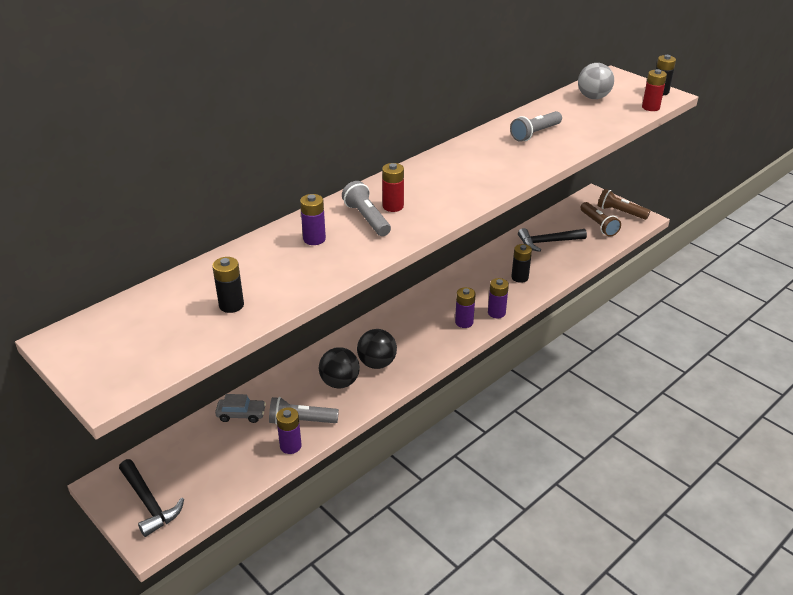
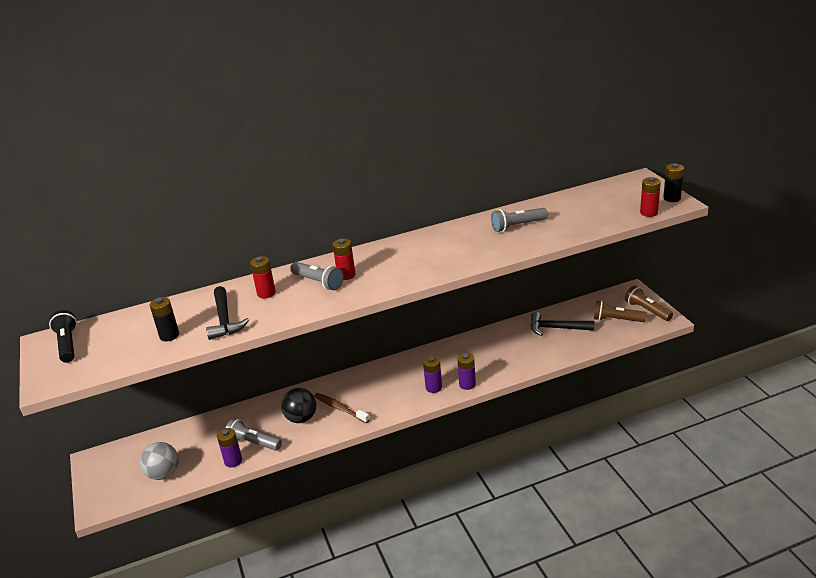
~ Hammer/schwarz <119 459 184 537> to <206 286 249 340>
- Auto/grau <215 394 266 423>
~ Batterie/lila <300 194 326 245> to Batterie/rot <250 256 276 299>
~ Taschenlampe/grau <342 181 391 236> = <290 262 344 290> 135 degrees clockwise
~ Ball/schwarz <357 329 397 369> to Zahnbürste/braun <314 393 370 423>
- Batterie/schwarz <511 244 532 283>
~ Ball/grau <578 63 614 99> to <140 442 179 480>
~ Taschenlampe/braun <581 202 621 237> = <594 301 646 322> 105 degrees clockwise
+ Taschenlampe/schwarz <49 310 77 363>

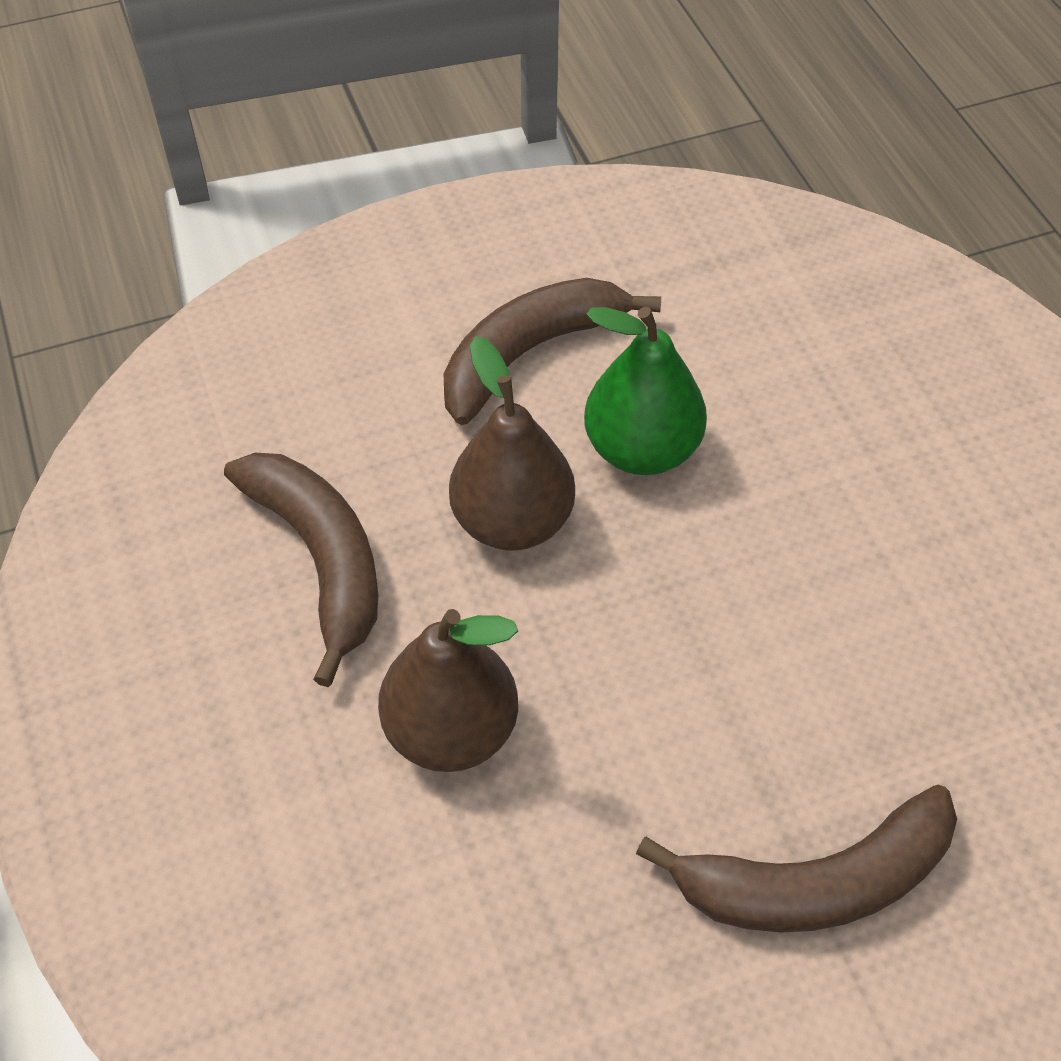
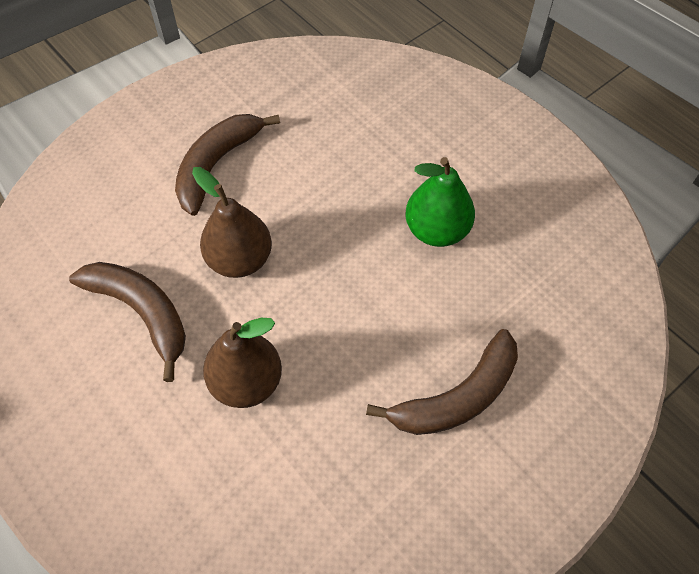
~ Birne/grün <584 307 707 475> to <405 157 475 247>

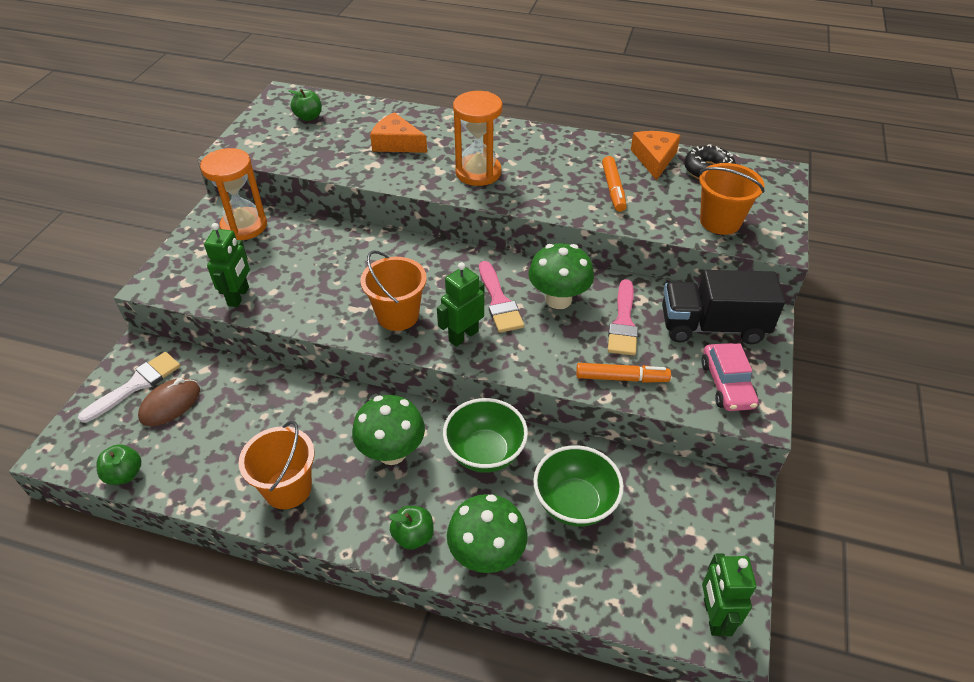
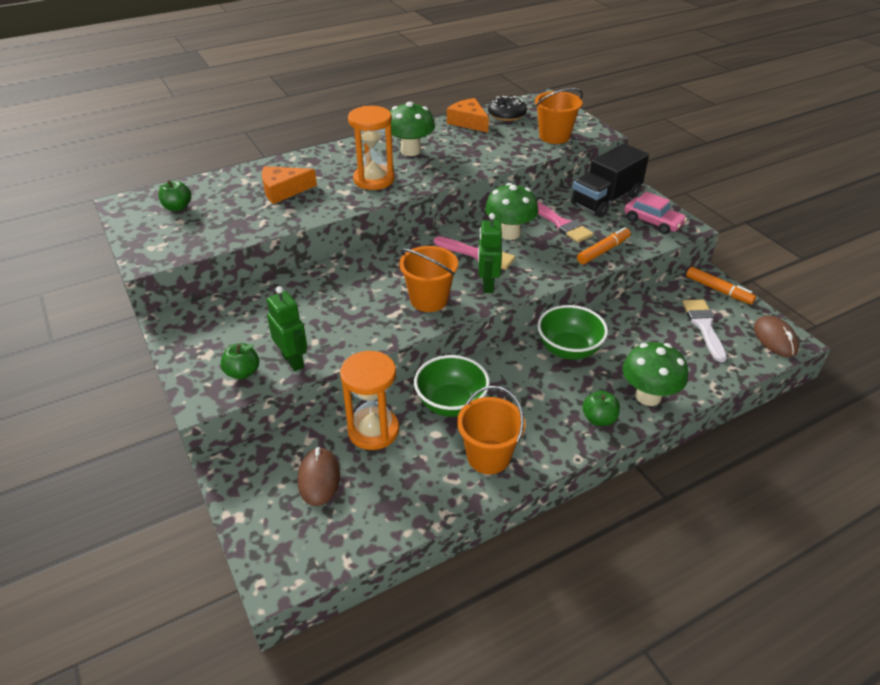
~ Pinsel/weiß <78 352 181 423> to <682 299 727 362>
~ Apfel/grün <96 444 141 485> to <220 343 259 379>
~ Sanduhr/orange <200 148 267 240> to <340 351 399 450>
~ Pilz/grün <352 395 425 465> to <390 102 435 156>
~ Schüssel/grün <533 445 624 527> to <414 355 490 417>
~ Filzstift/orange <602 156 627 212> to <686 267 756 304>
~ Roboter/grün <702 553 756 636> to Computermaus/braun <754 316 799 357>

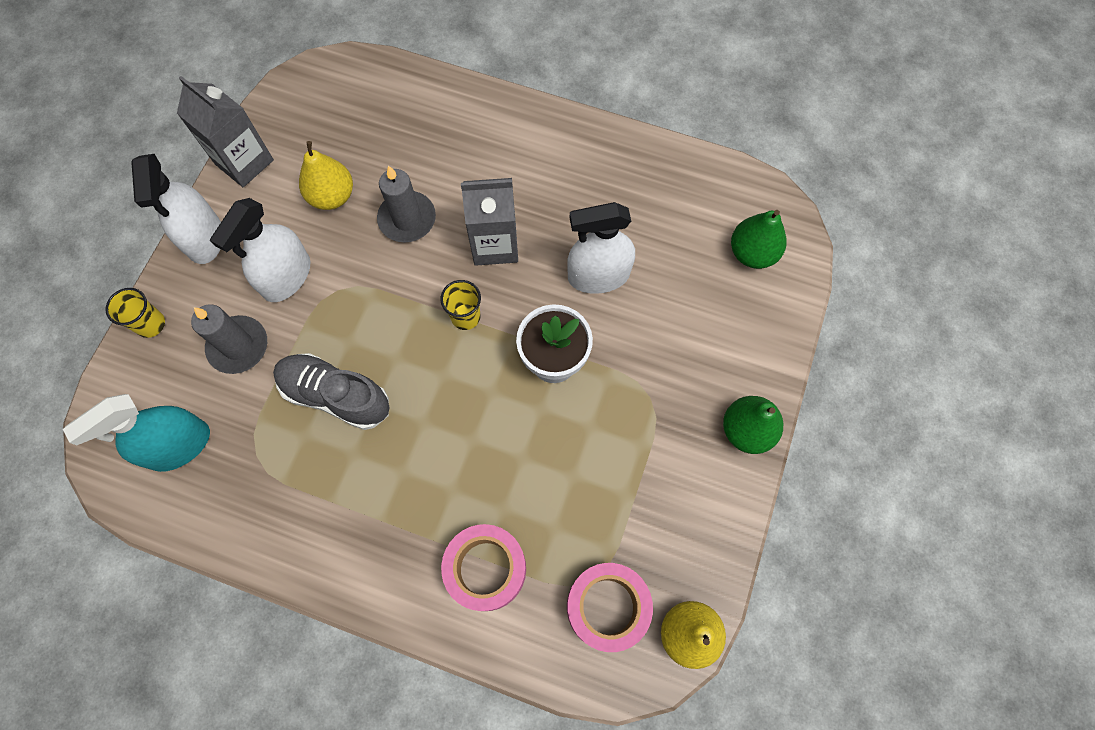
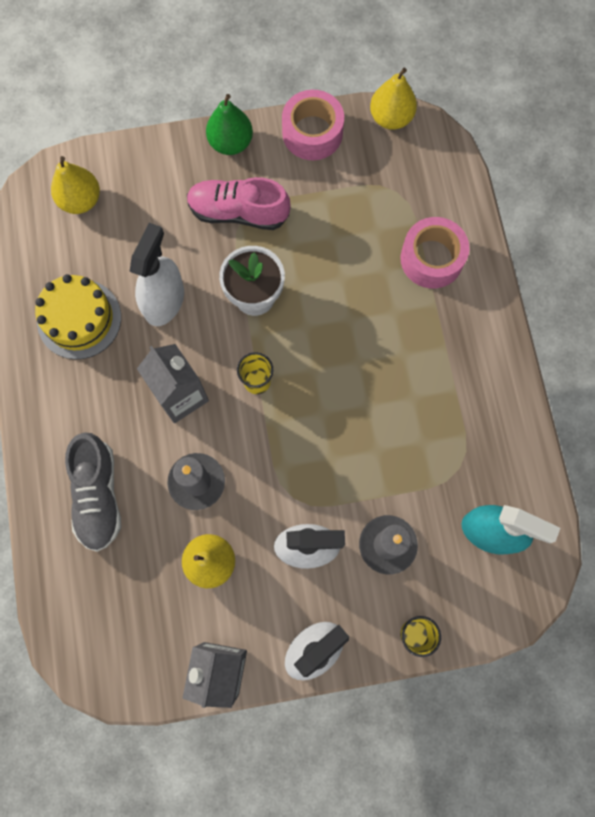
~ Schuh/grau <273 353 390 430> to <65 432 121 552>
~ Sprühflasche/weiß <567 202 635 294> = <129 223 184 326> 120 degrees counterclockwise
~ Klebeband/rosa <567 563 653 652> to <282 90 344 160>
~ Birne/grün <731 210 786 269> to Birne/gelb <51 156 100 214>
+ Kuchen/gelb <35 274 121 359>
+ Schuh/rosa <187 177 291 230>

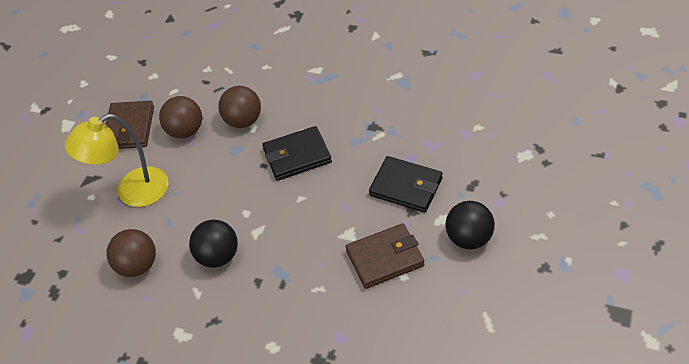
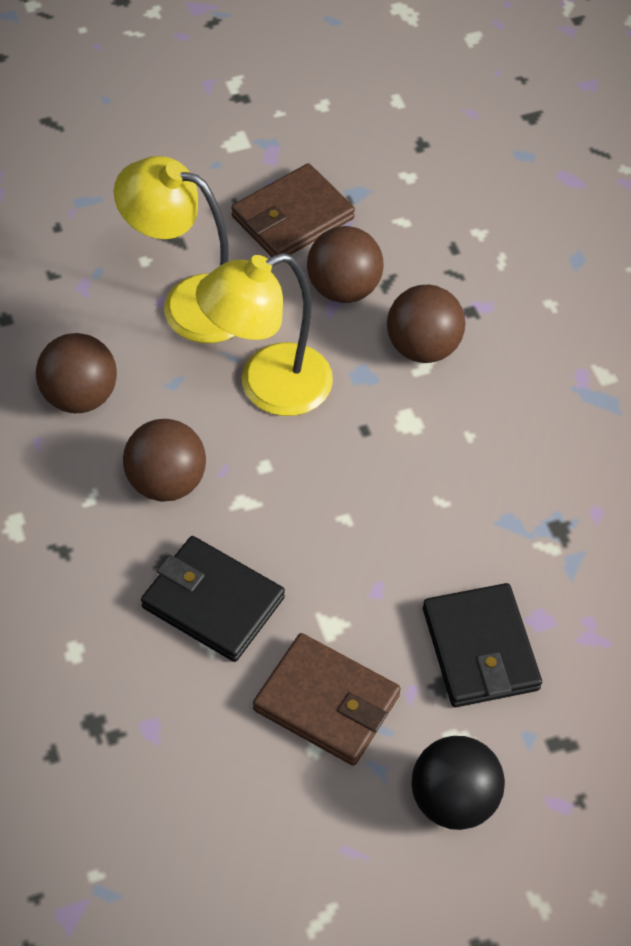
~ Ball/schwarz <189 219 238 268> to Ball/braun <123 419 206 502>
~ Geldbörse/schwarz <262 126 332 181> to <141 536 285 662>
+ Lampe/gelb <196 253 333 416>

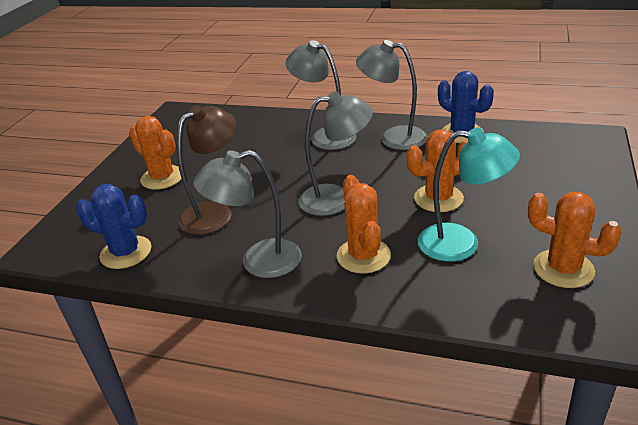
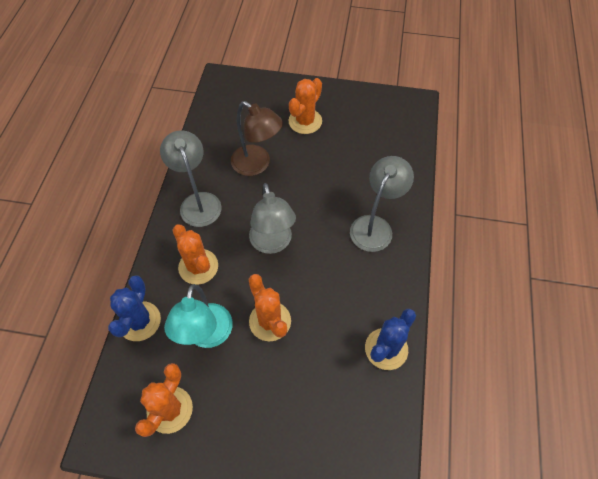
~ Kaktus/blau <76 184 151 269> to <108 275 161 341>
~ Kaktus/orange <337 175 391 274> = <173 225 218 285> 75 degrees clockwise
- Lampe/grau <356 40 428 150>

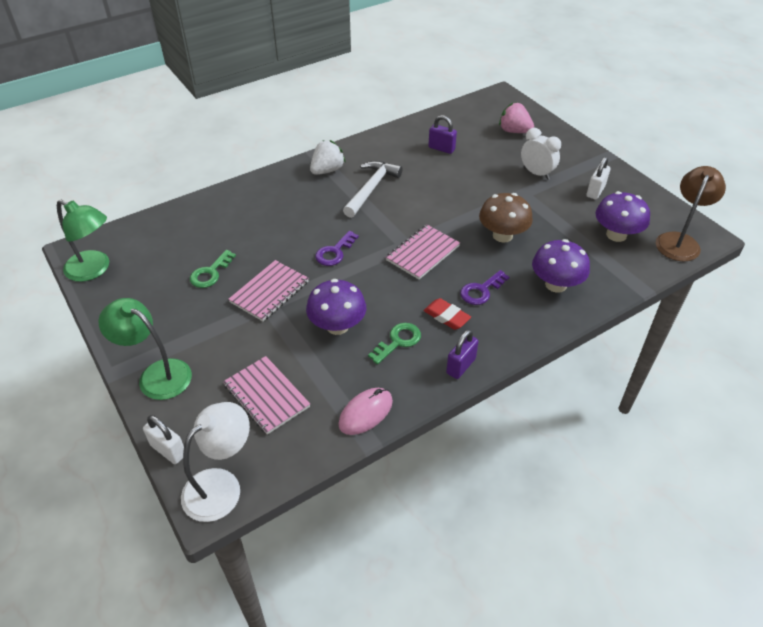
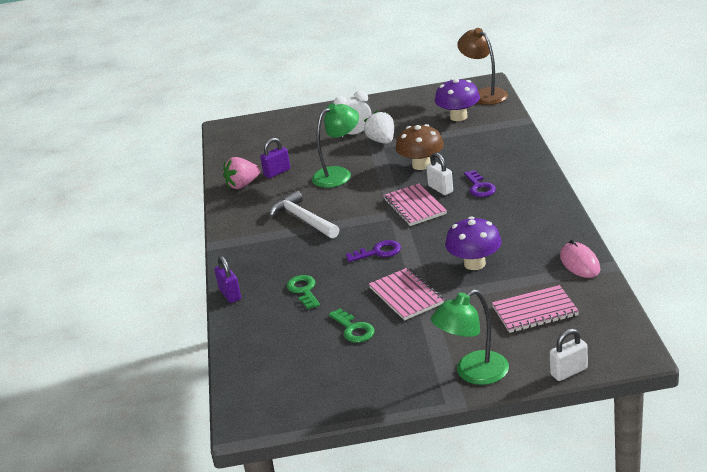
~ Lampe/grün <57 200 109 282> to <312 103 359 188>
- Lampe/weiß <181 402 250 522>
~ Erdbeere/weiß <310 140 346 175> to <364 111 394 144>
~ Schlüssel/lila <315 231 359 266> = <346 240 401 262> 75 degrees counterclockwise
~ Schlüssel/grün <368 323 421 364> to <287 275 320 309>
- Radiergummi/rot <424 298 471 330>
~ Vorhängeschloss/lila <446 329 479 379> to <214 256 241 303>
~ Erdbeere/rosa <499 103 534 133> to <223 157 260 189>
- Pilz/lila <532 239 590 293>
~ Vorhängeschloss/weiß <586 157 611 200> to <426 152 453 195>

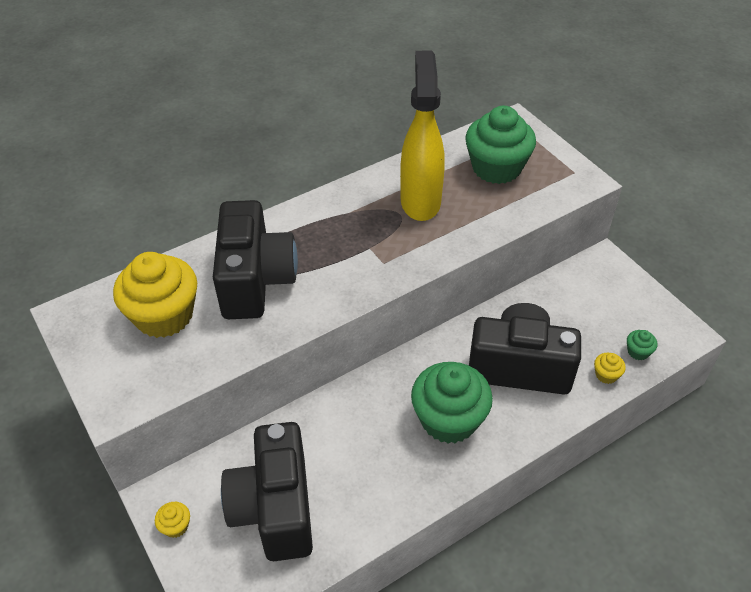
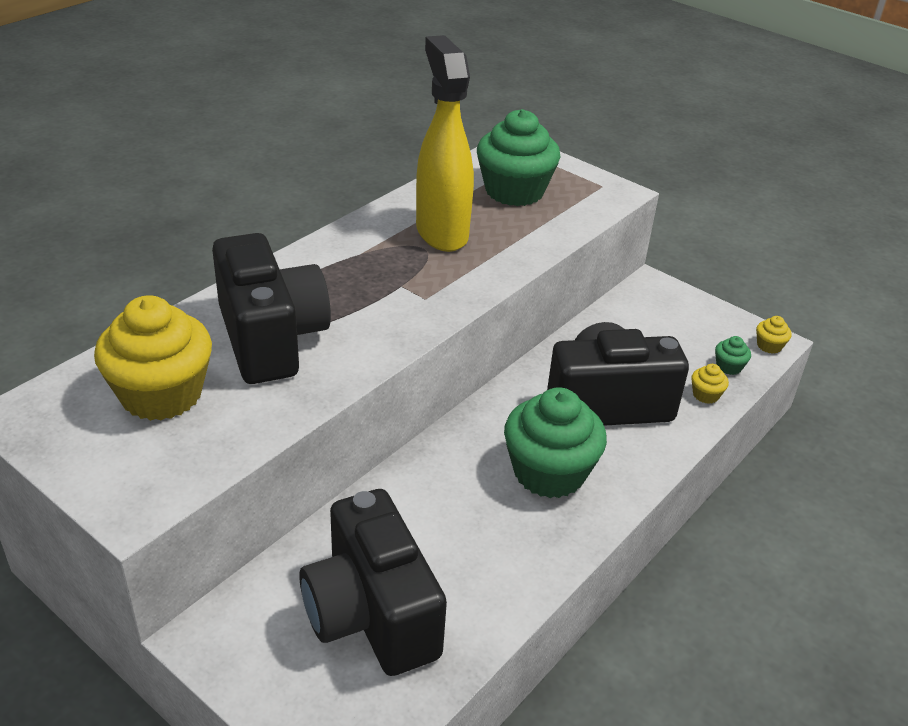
~ Muffin/gelb <155 502 190 538> to <756 316 792 354>

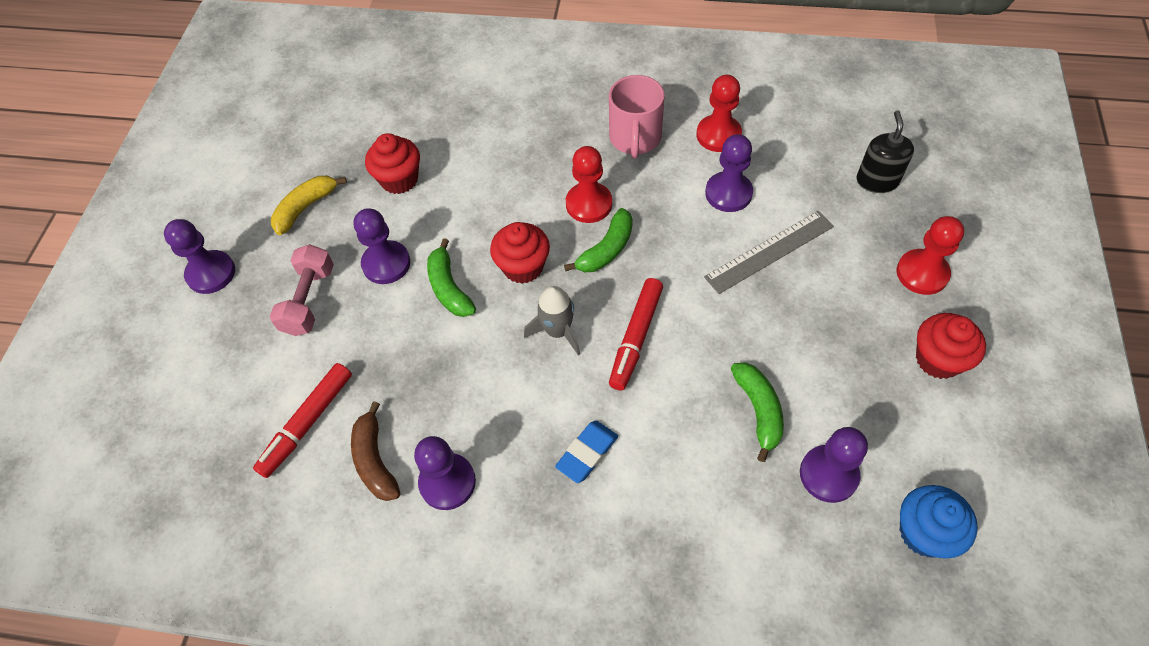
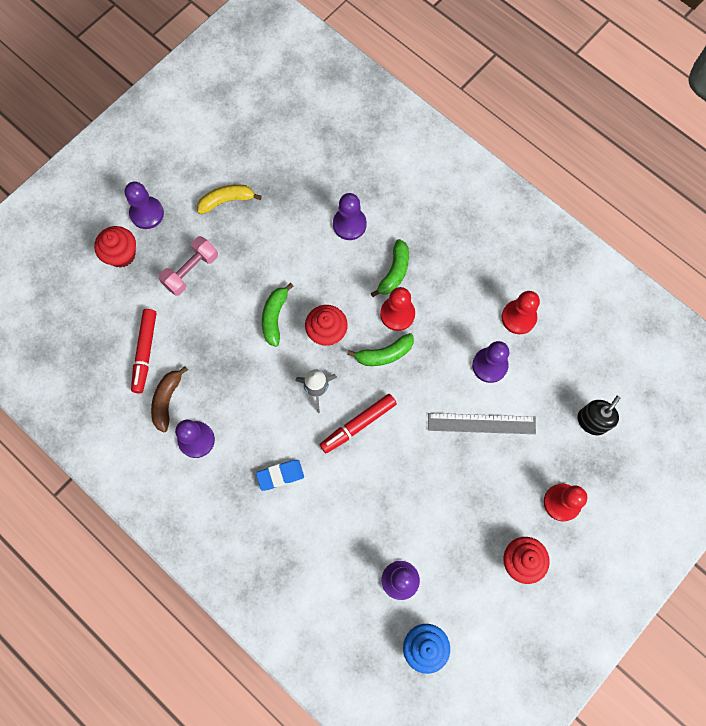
~ Filzstift/rot <253 363 352 478> = <131 309 157 393> 60 degrees counterclockwise
~ Bauer/lila <354 208 410 284> to <333 193 367 240>
~ Muffin/rot <365 133 420 194> to <94 226 136 268>
- Tasse/rosa <609 75 665 159>
~ Banane/grün <731 362 784 462> to <371 239 409 297>

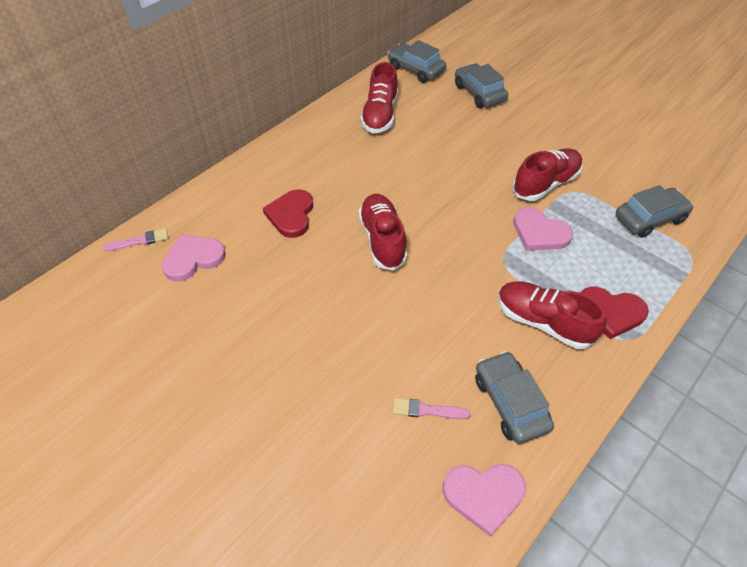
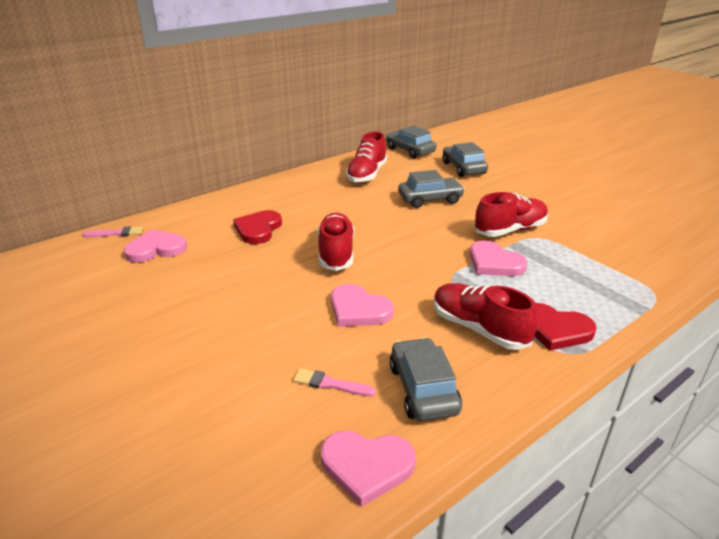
~ Auto/grau <616 185 693 238> to <398 170 465 208>
+ Herz/rosa <331 284 394 327>

